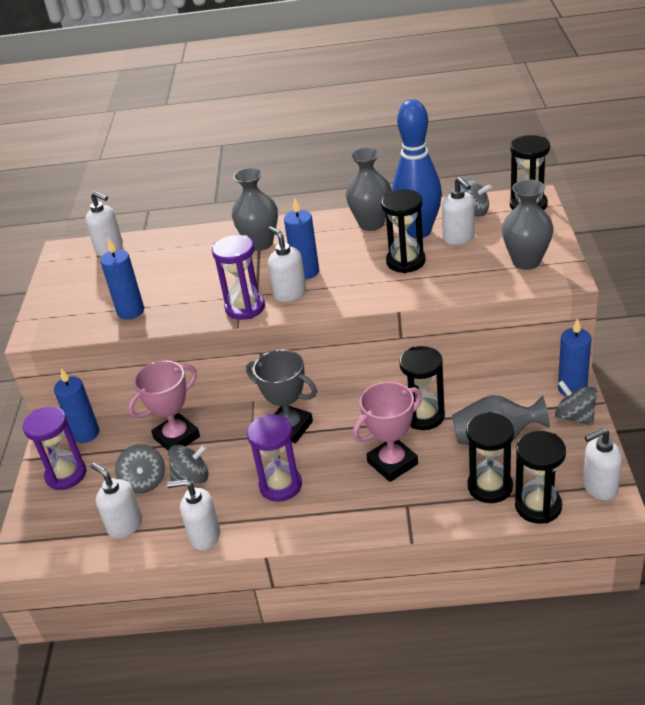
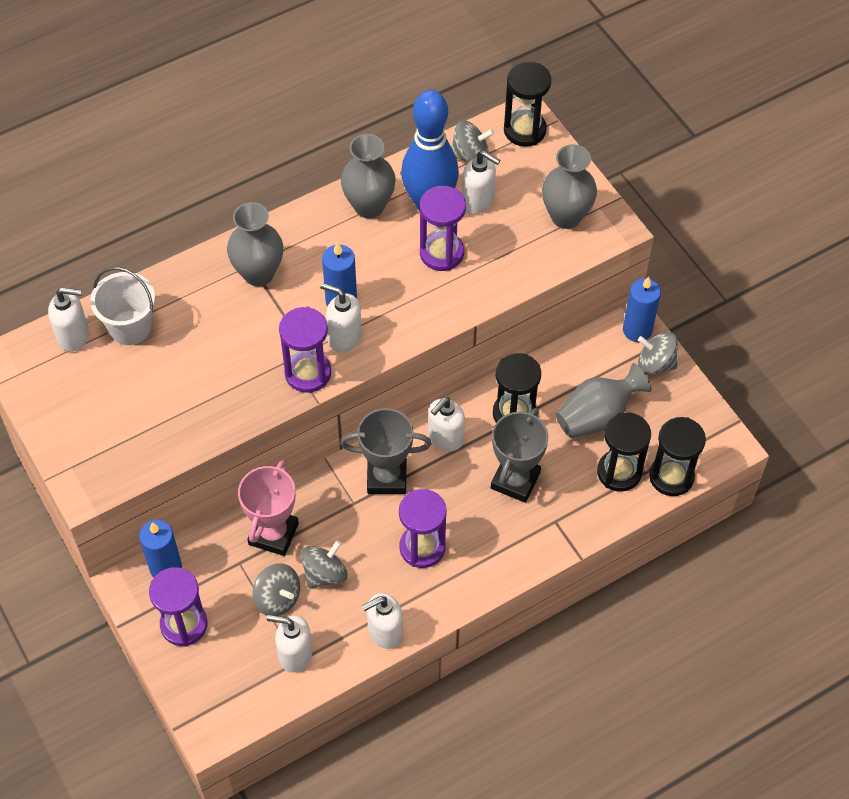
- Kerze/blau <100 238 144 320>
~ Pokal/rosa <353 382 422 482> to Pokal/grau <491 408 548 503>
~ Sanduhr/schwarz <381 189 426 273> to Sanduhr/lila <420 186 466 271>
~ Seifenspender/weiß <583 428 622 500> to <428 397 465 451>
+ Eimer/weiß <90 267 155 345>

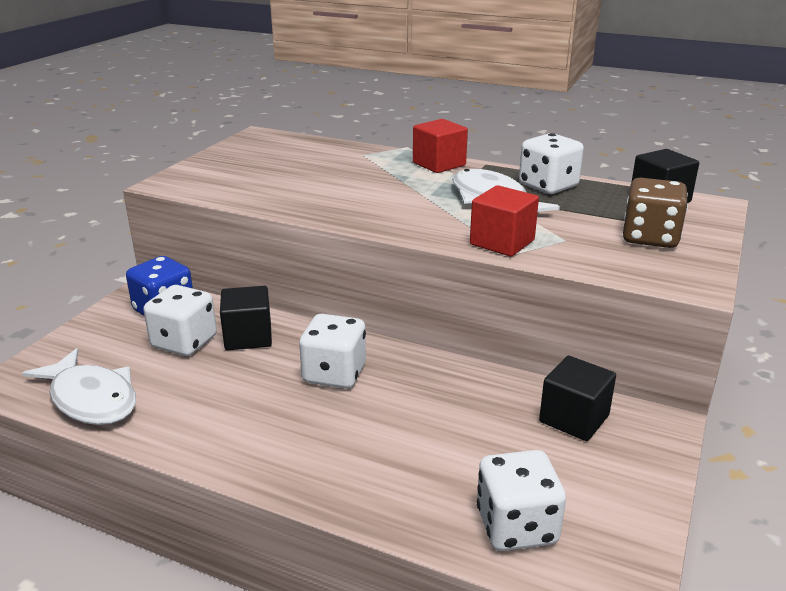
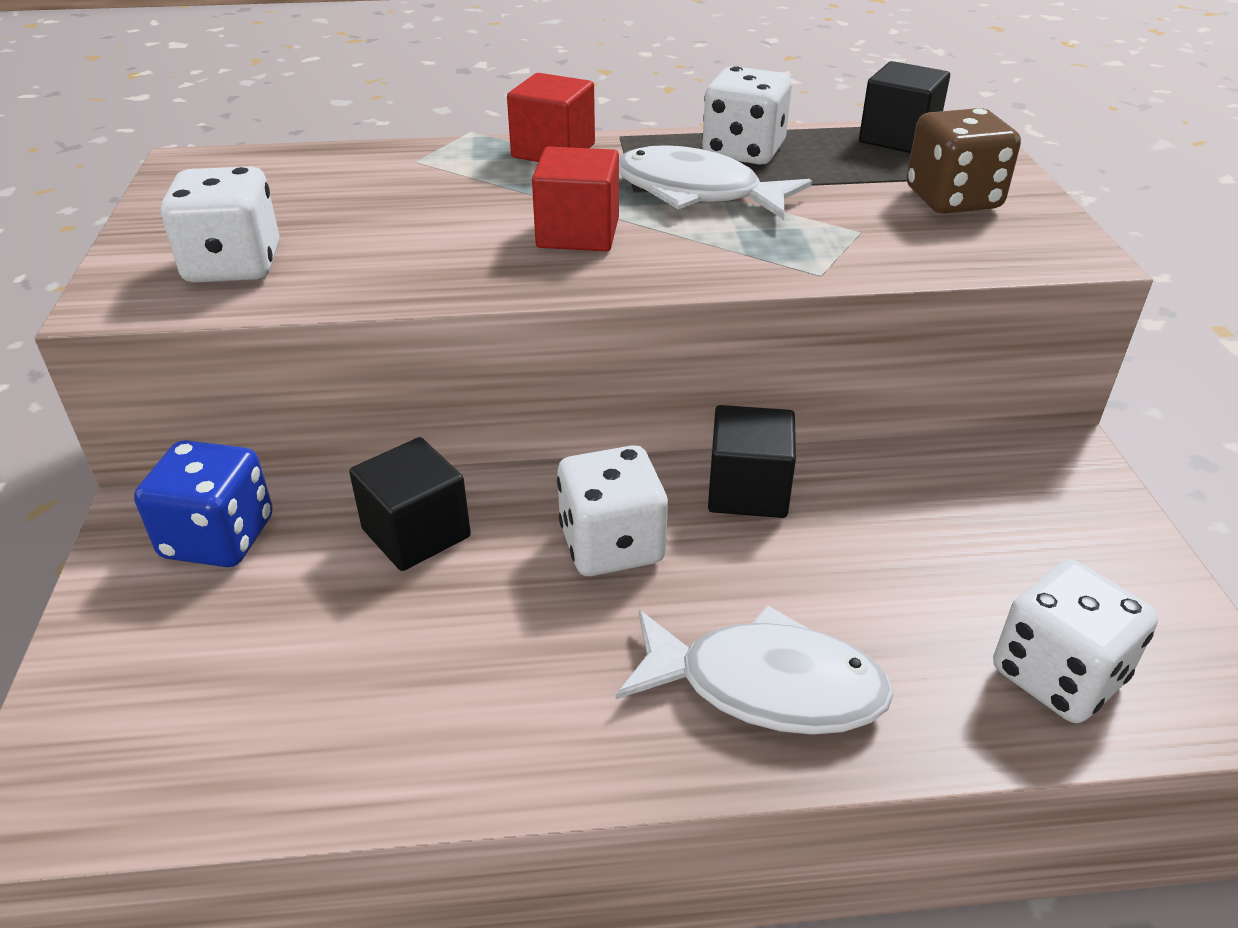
~ Fisch/weiß <22 348 136 425> to <616 605 894 735>
~ Spielwürfel/weiß <143 285 217 356> to <160 166 280 283>
~ Kubus/rot <470 185 539 257> to <532 147 619 251>
~ Kubus/schwarz <539 356 616 441> to <708 405 796 518>

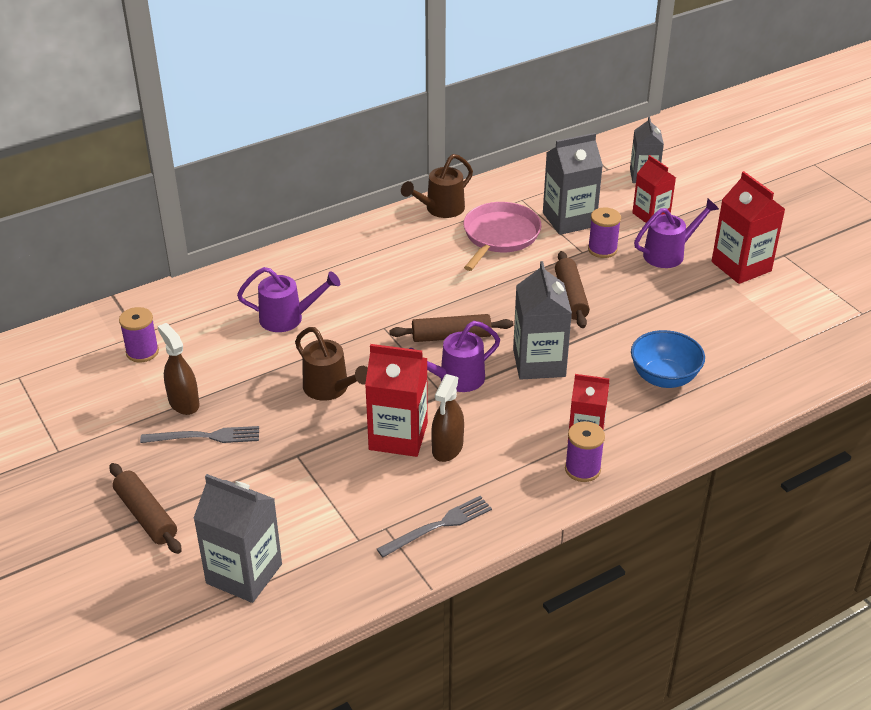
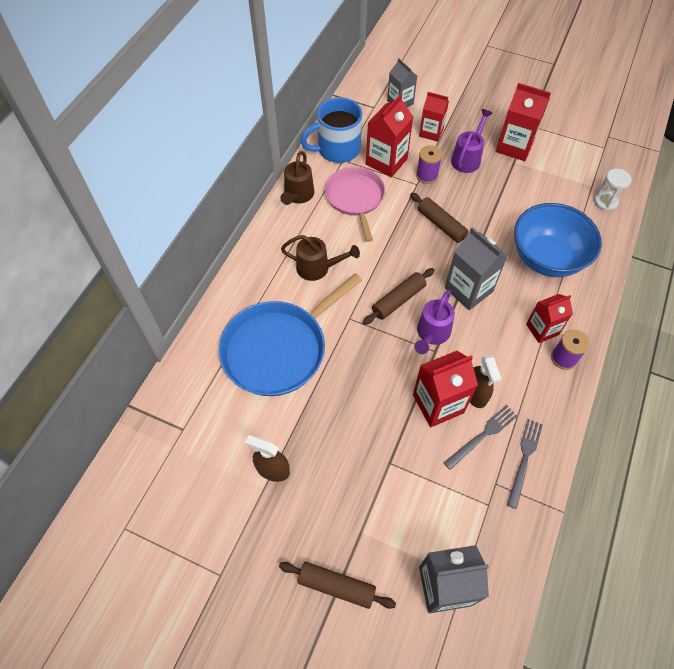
- Garnrolle/lila <119 307 159 362>
~ Gabel/grau <140 426 259 443> to <444 405 518 470>
~ Gießkanne/lila <237 267 340 332> to Pfanne/blau <219 273 362 396>
~ Gießkanne/braun <295 327 368 401> to <281 235 360 281>
~ Getränkekarton/grau <543 133 603 235> to Getränkekarton/rot <366 94 413 177>
~ Schüssel/blau <631 330 705 388> = <514 203 602 277> x1.58
+ Tasse/blau <300 97 362 163>
+ Sanduhr/weiß <594 169 632 211>

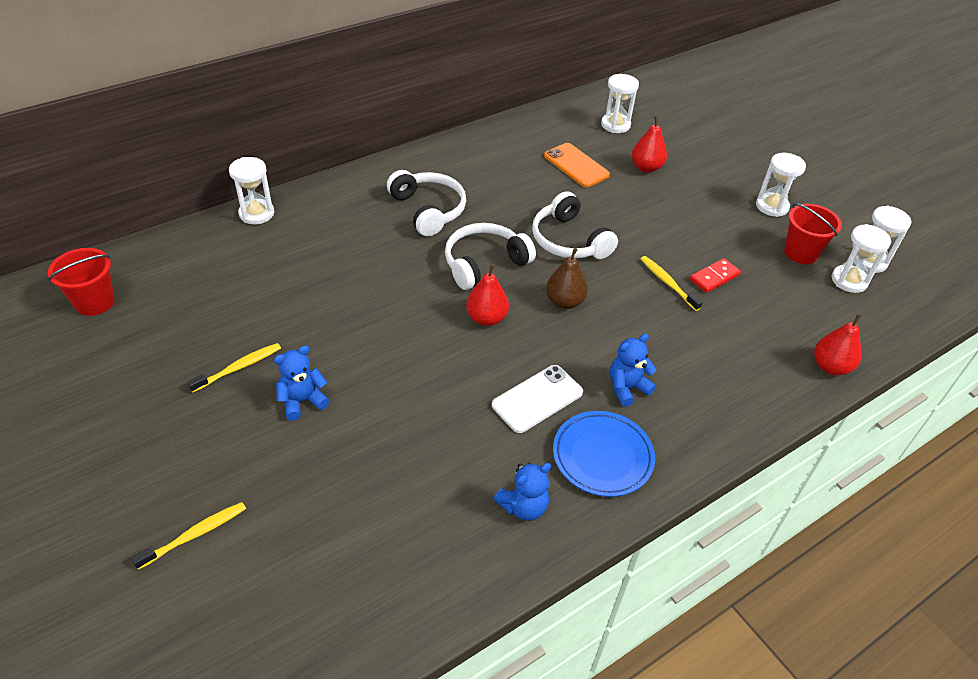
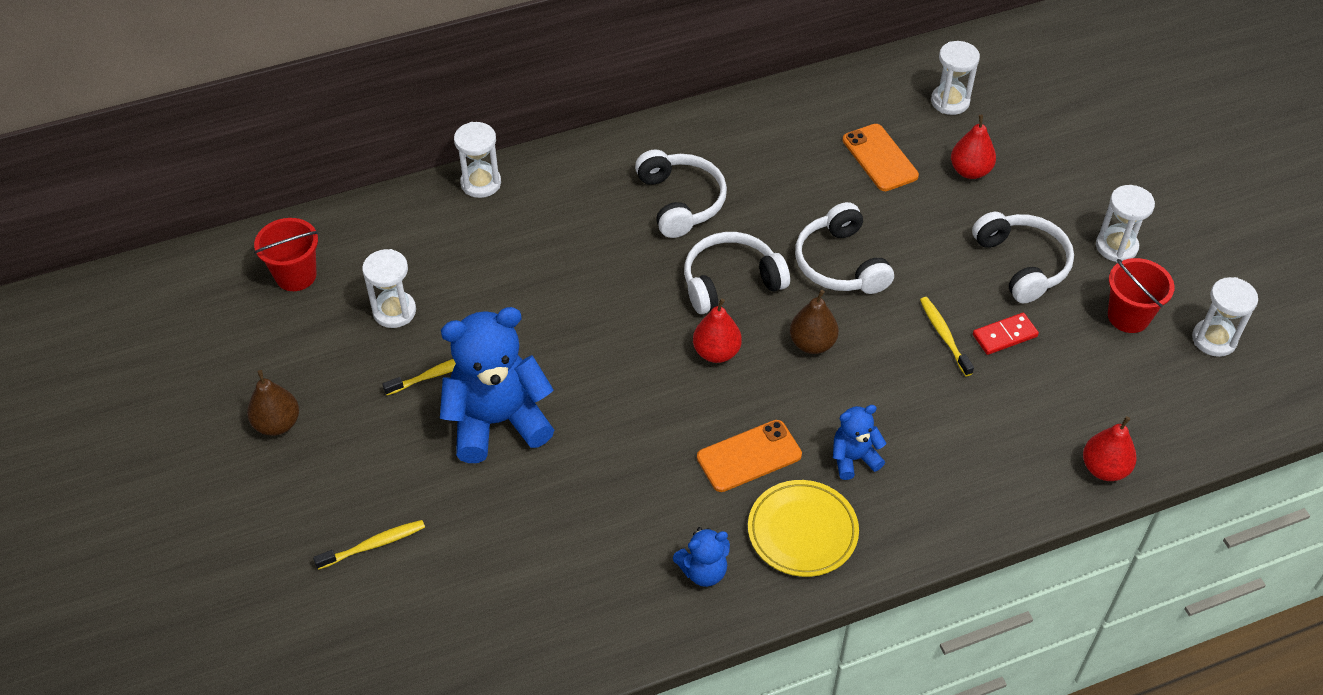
~ Teddybär/blau <274 346 330 421> = <440 307 554 463> x2.04
~ Handy/weiß <492 365 583 433> to Handy/orange <697 420 802 492>
~ Teller/blau <553 411 655 497> to Teller/gelb <748 480 859 577>
~ Sanduhr/weiß <832 224 891 293> to <362 249 416 328>
+ Birne/braun <247 370 299 436>
+ Kopfhörer/weiß <972 212 1074 303>

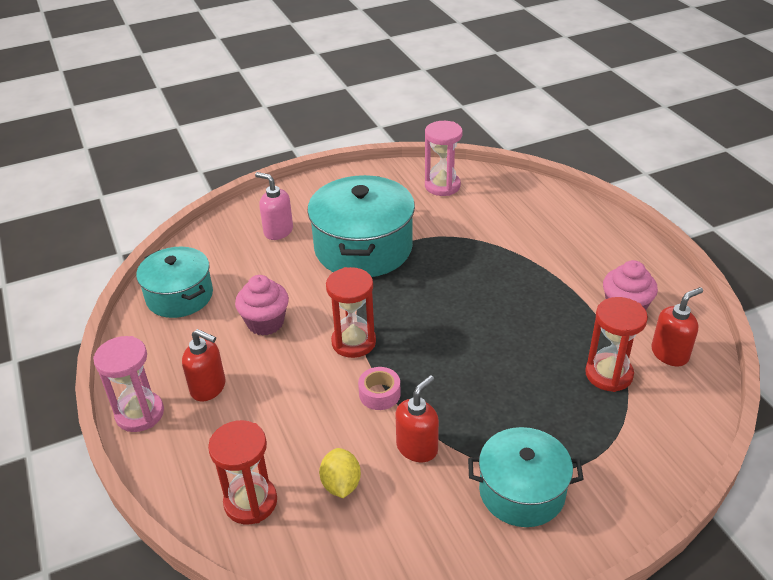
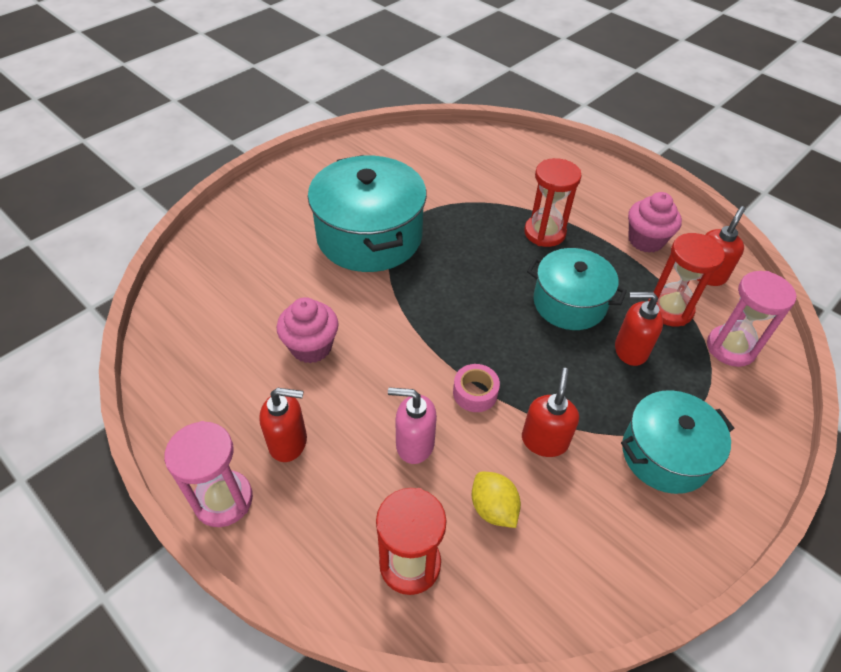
~ Kochtopf/türkis <136 247 213 318> to <527 248 627 330>
~ Seifenspender/rosa <255 172 293 240> to <388 387 437 464>
~ Sanduhr/rot <326 267 376 358> to <524 158 582 247>
~ Sanduhr/rosa <425 121 463 196> to <707 271 796 367>
+ Seifenspender/rot <615 292 663 366>

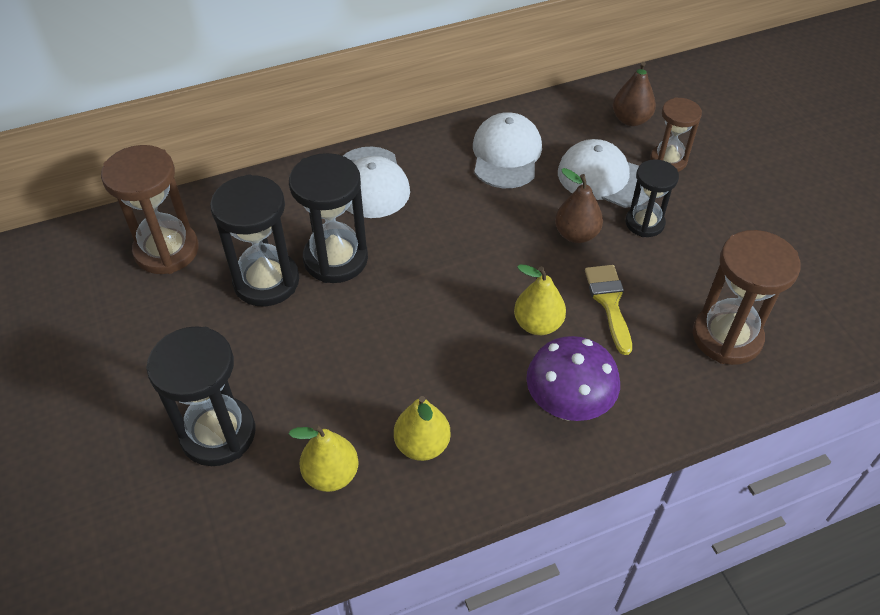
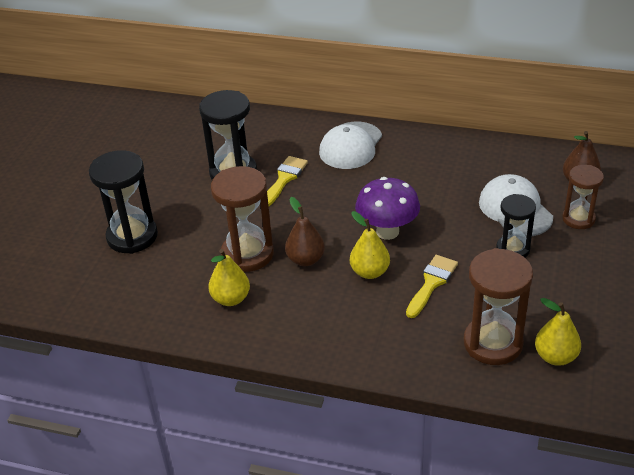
~ Sanduhr/braun <101 145 199 274> to <211 166 274 272>
~ Sanduhr/schwarz <289 153 368 283> to Pinsel/gelb <267 156 308 206>
~ Birne/gelb <289 424 359 492> to <535 298 581 366>
- Kappe/weiß <473 112 542 188>
~ Pilz/lila <526 336 620 421> to <355 177 420 240>
~ Birne/braun <555 168 603 243> to <285 197 325 266>

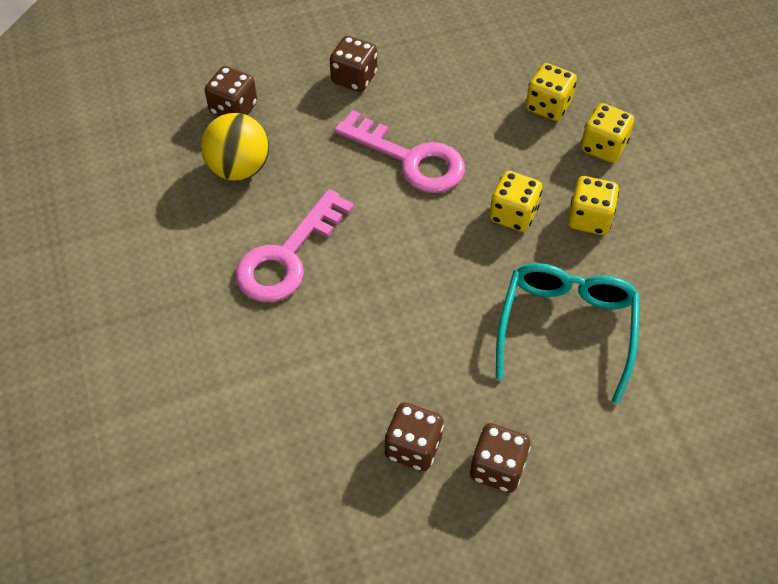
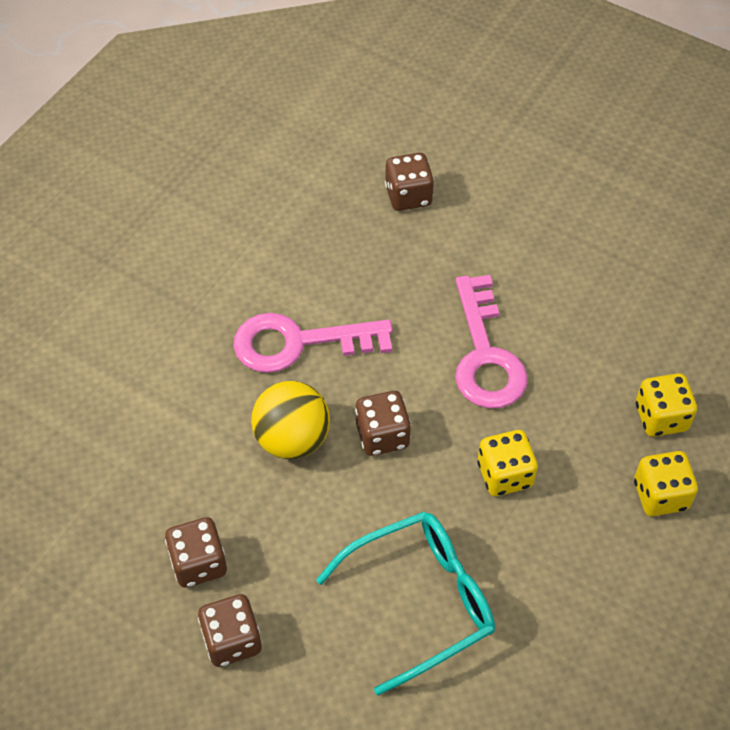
~ Ball/gelb <201 113 269 181> to <251 381 330 459>
~ Spielwürfel/braun <330 36 377 92> to <355 391 411 456>
- Spielwürfel/gelb <567 176 619 235>

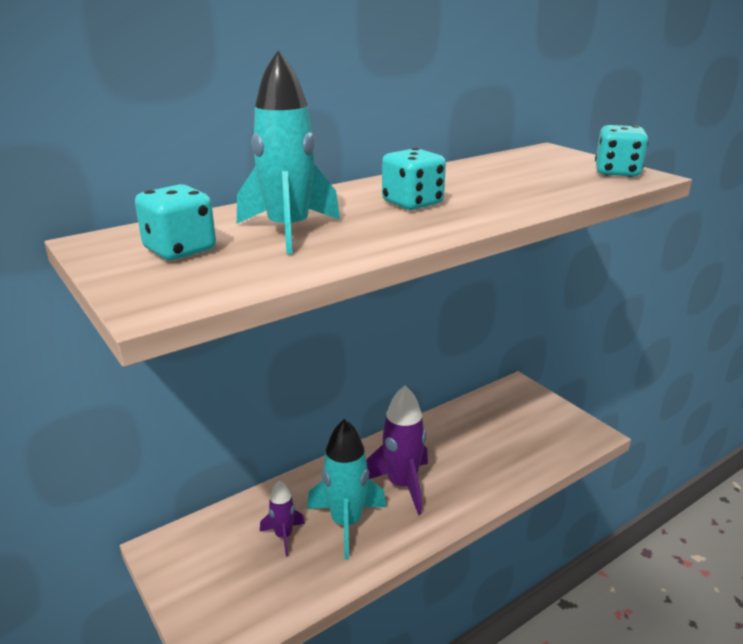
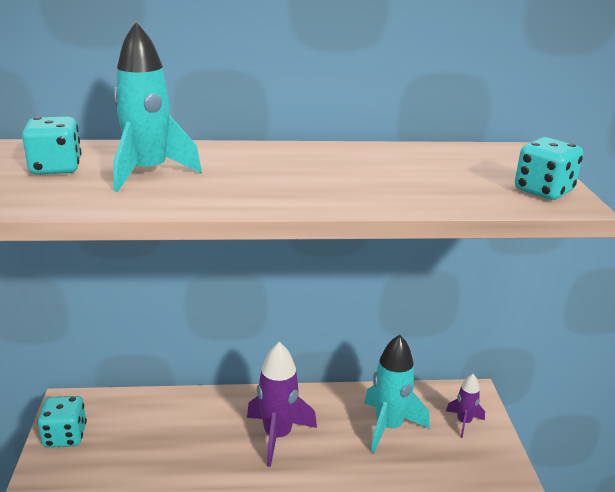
~ Rakete/lila <260 480 305 556> to <446 374 485 438>
~ Rakete/türkis <307 419 386 560> to <364 334 429 453>
~ Spielwürfel/türkis <382 148 446 210> to <37 396 87 447>

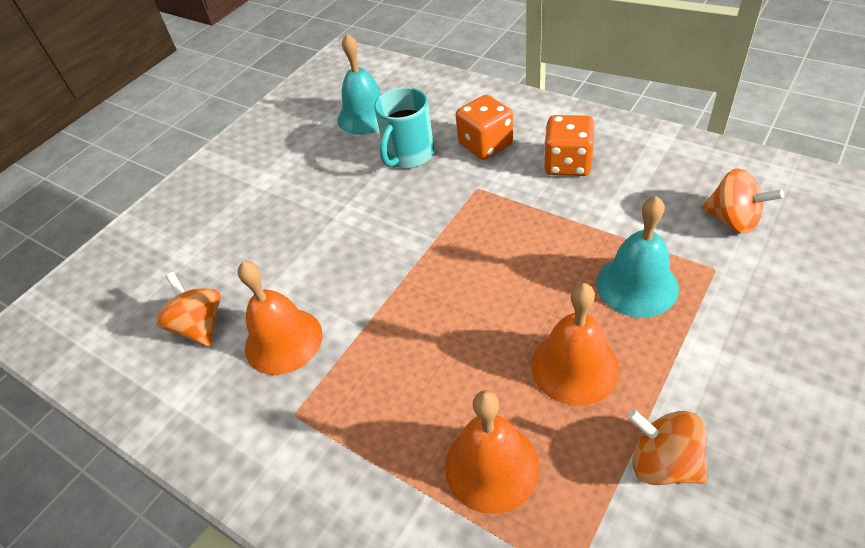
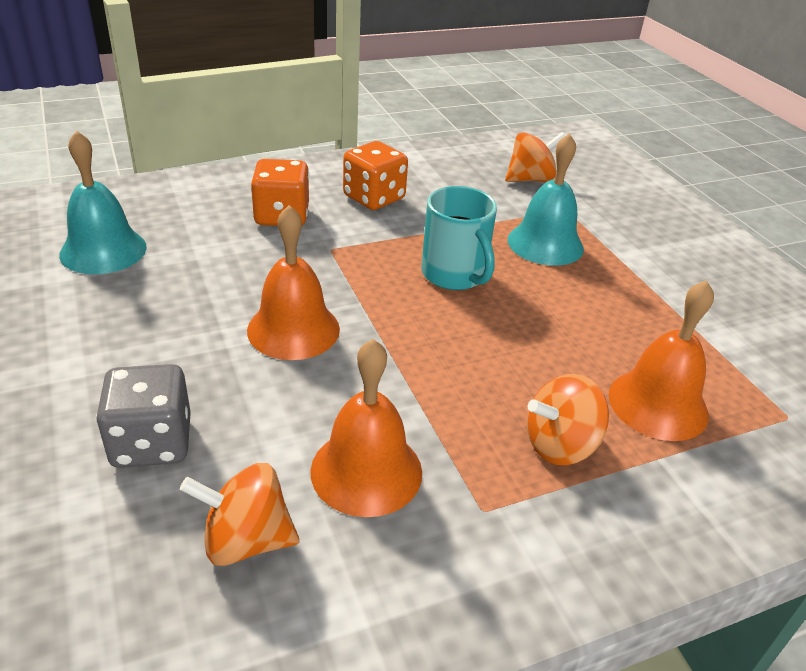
~ Tasse/türkis <374 87 434 169> to <421 186 497 290>
~ Glocke/orange <531 283 619 406> to <247 205 340 360>
~ Kreisel/orange <627 409 708 485> to <527 374 609 465>
+ Spielwürfel/grau <96 364 191 468>

